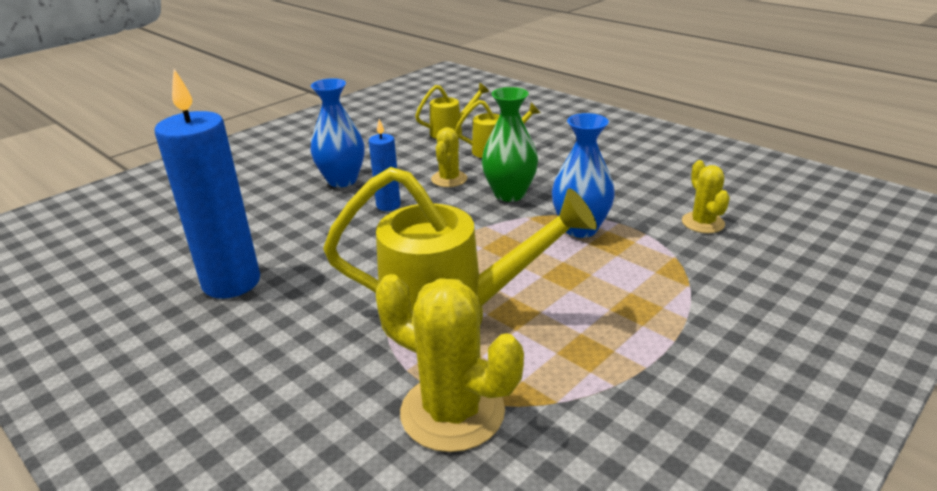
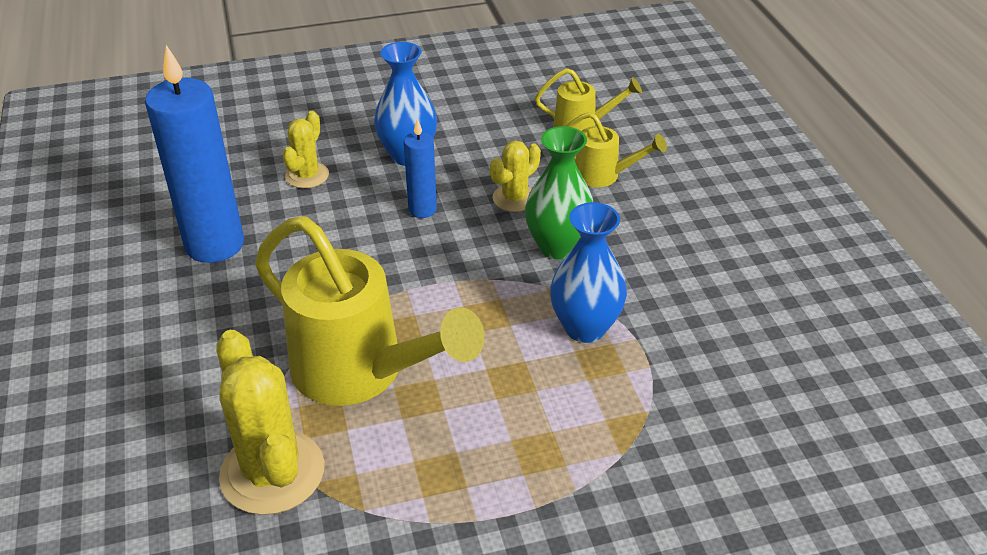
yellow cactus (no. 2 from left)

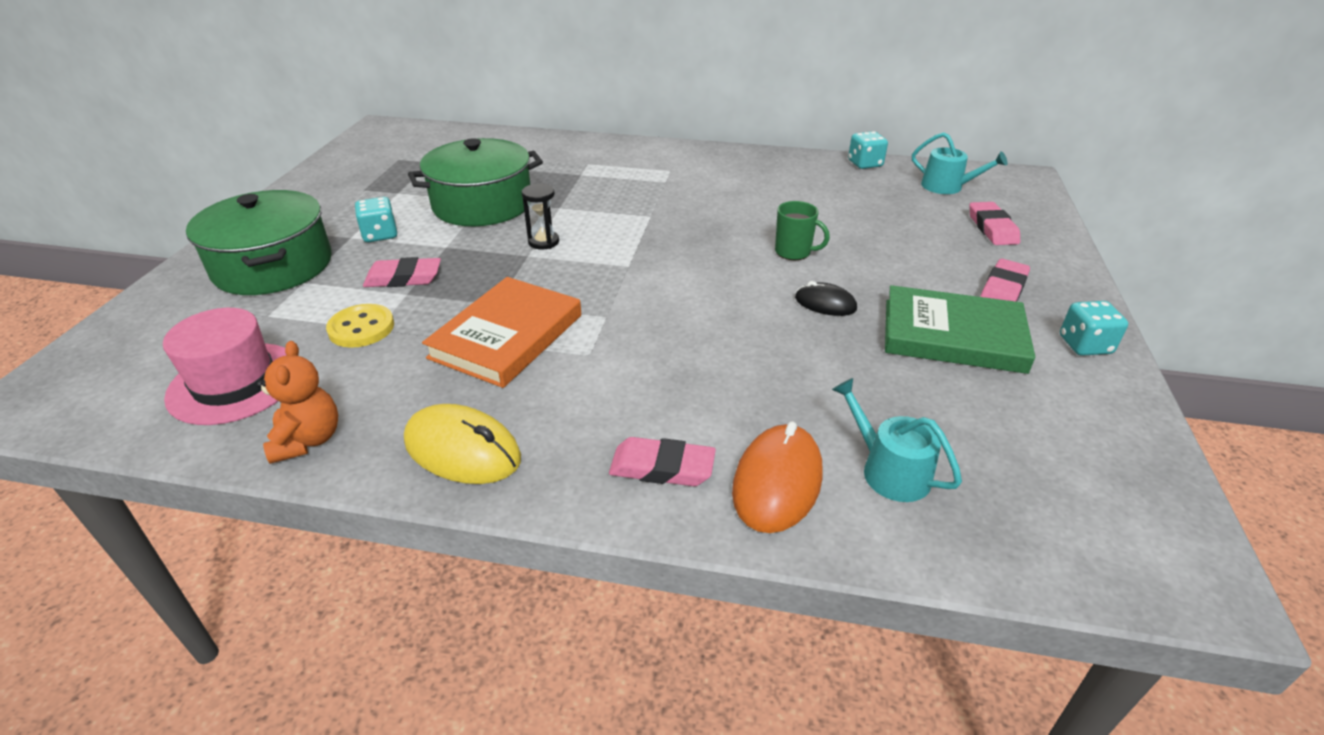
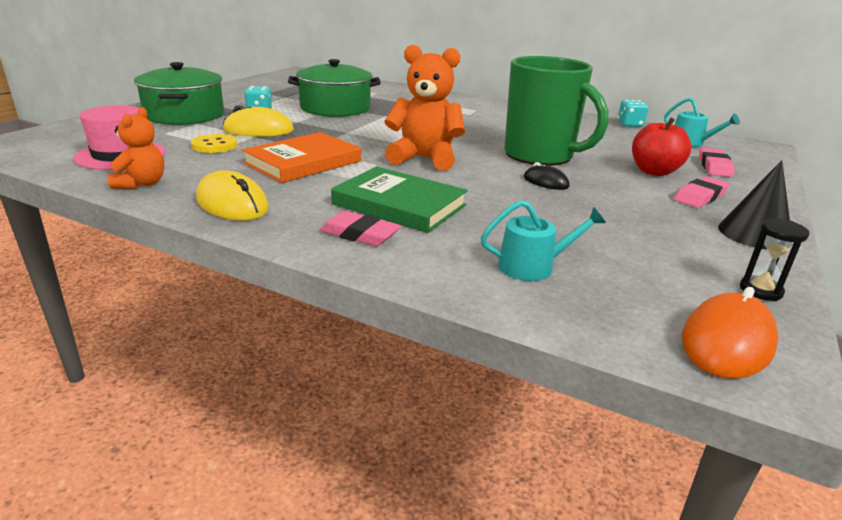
black hourglass; green mug; yellow mouse (no. 2 from left); green book; black cone; turquoise watering can (no. 1 from left); orange mouse; orange teddy bear (no. 2 from left); red apple

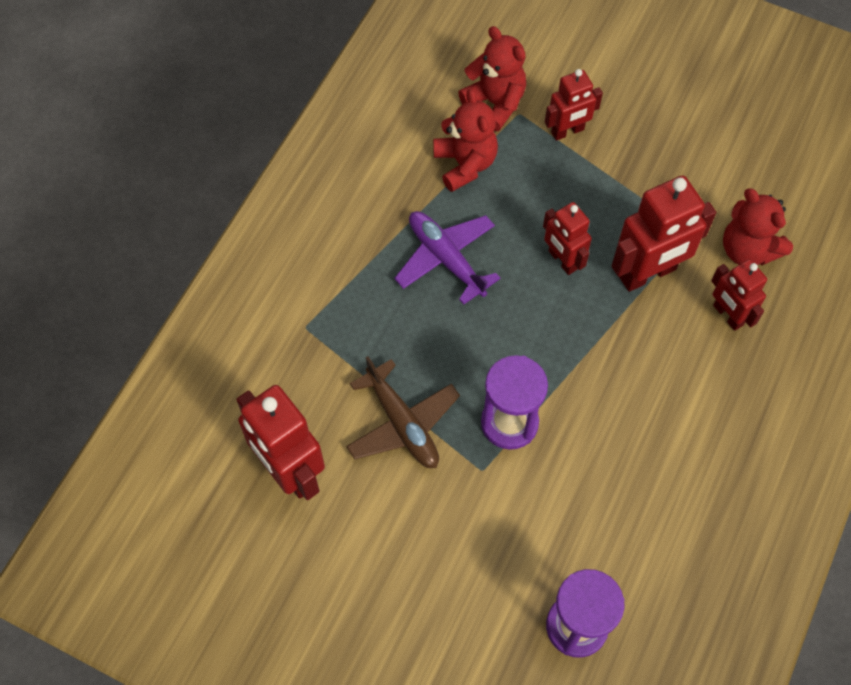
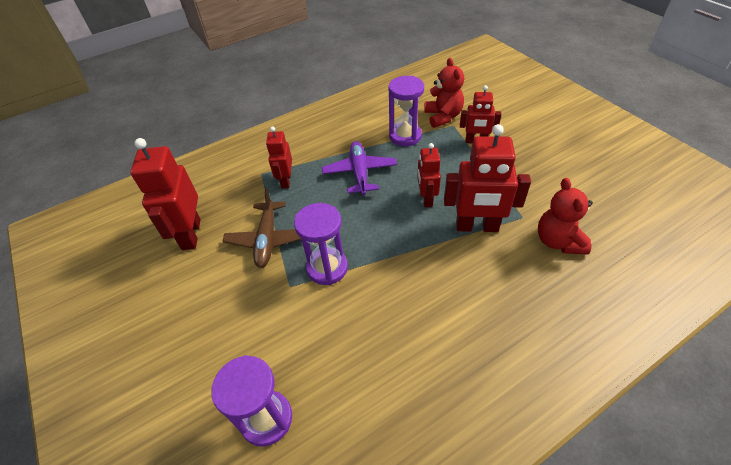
purple hourglass (no. 3 from left); red robot (no. 2 from left)

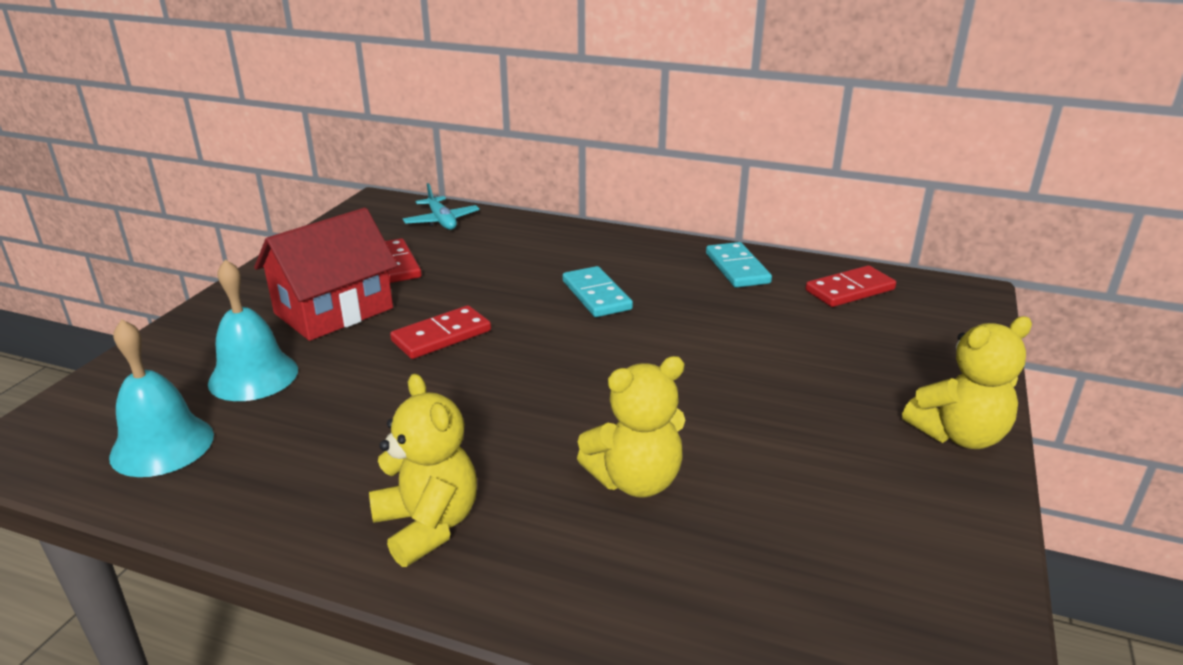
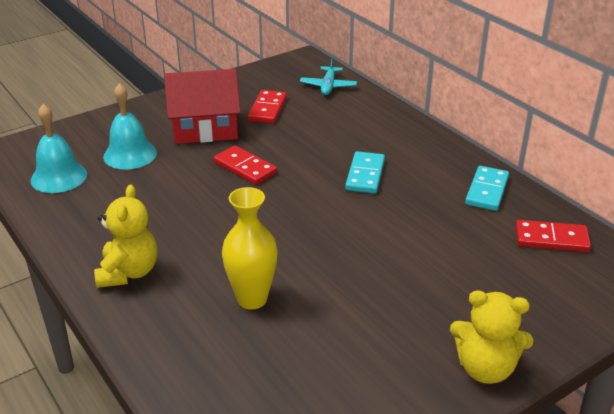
red domino (no. 1 from left); yellow vase

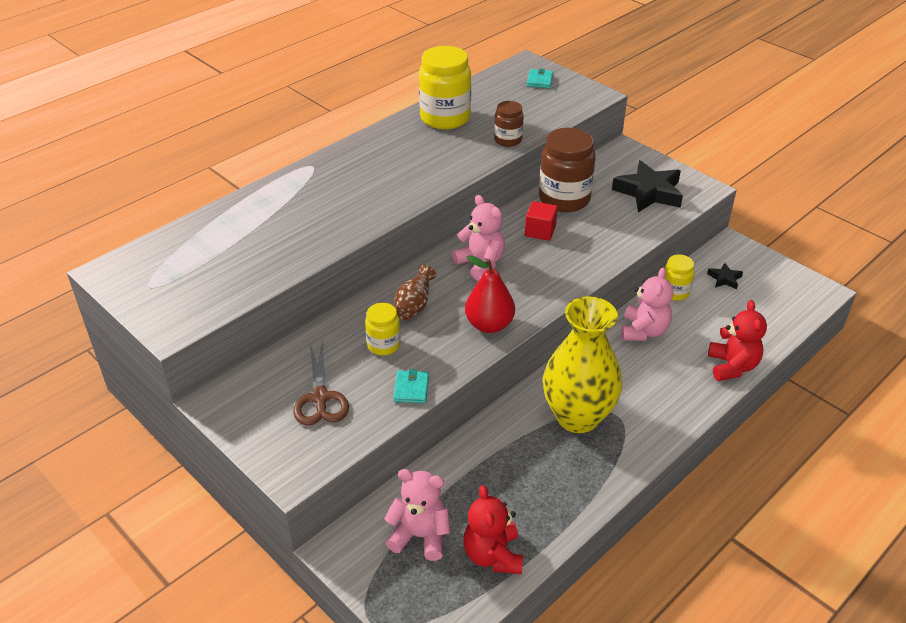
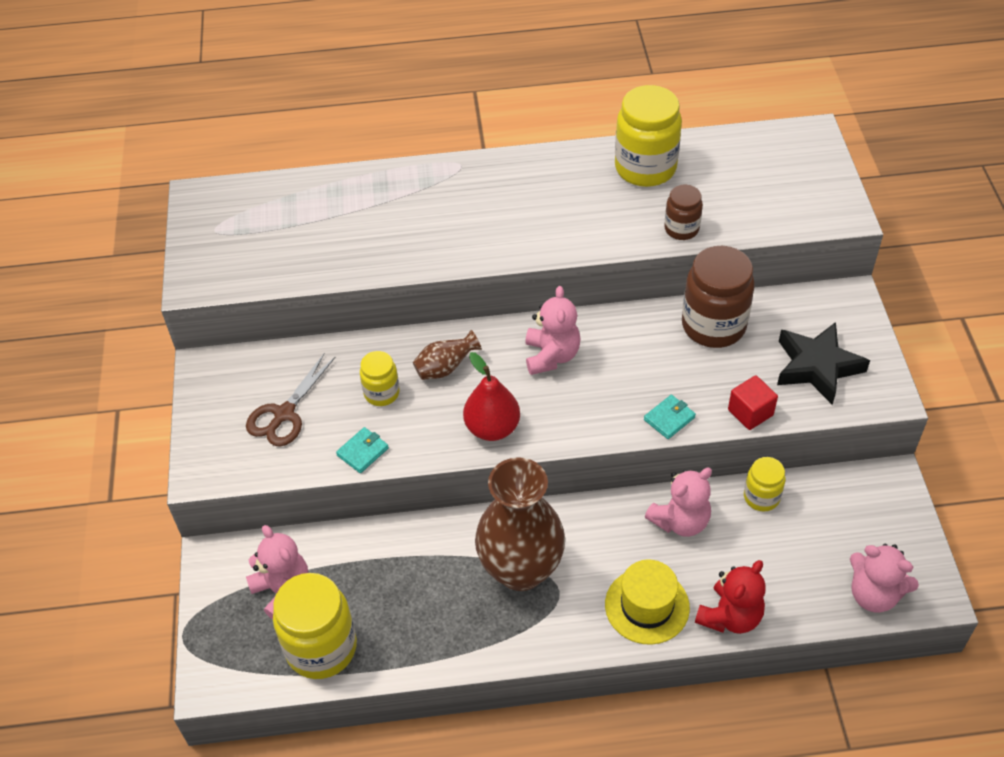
turquoise wallet (no. 2 from left); red cube; black star (no. 2 from left in the first image); brown vase (no. 2 from left); yellow jar (no. 1 from left); pink teddy bear (no. 4 from left); yellow hat

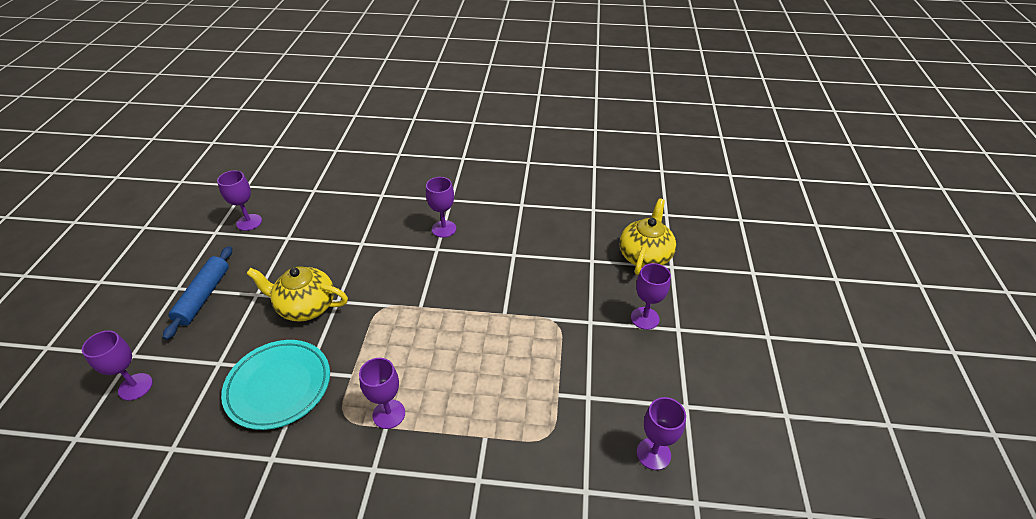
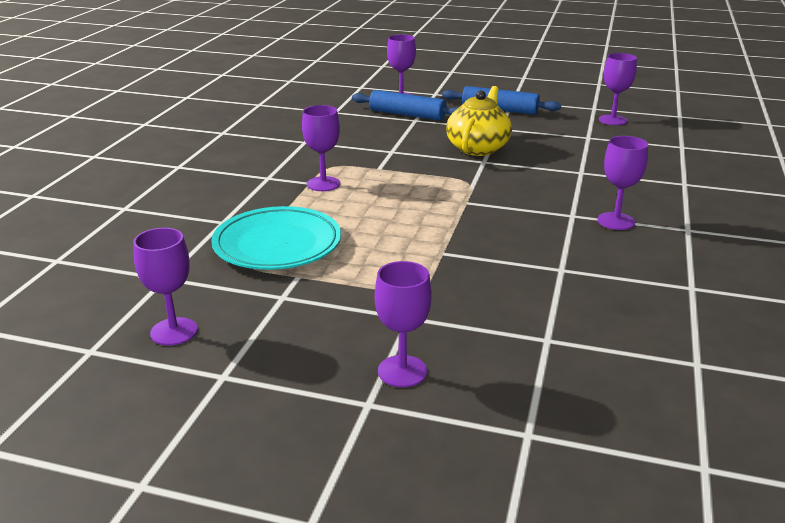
yellow teapot (no. 2 from left in the first image); turquoise plate; blue rolling pin (no. 1 from left)

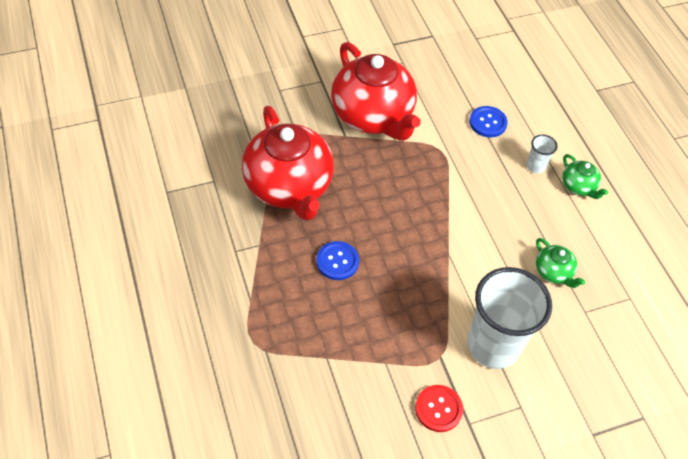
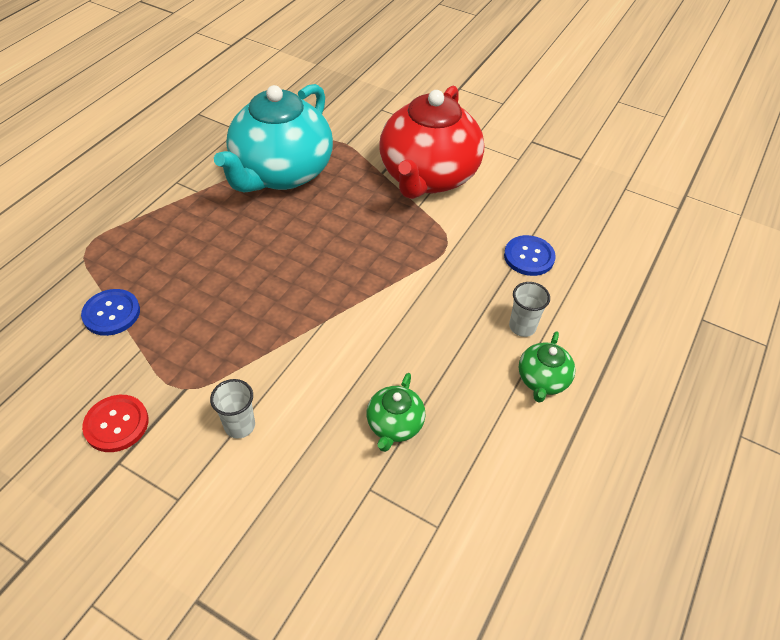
turquoise teapot; blue button (no. 1 from left); white cup (no. 1 from left)

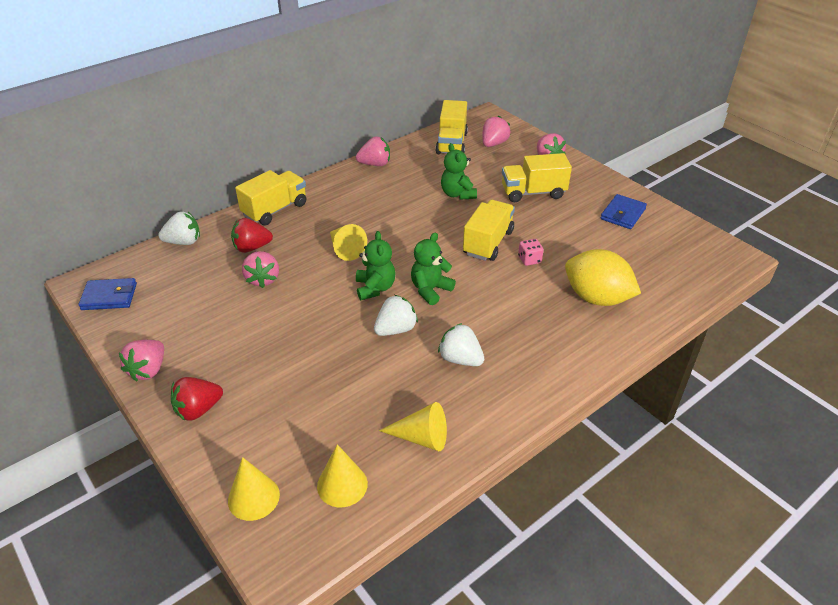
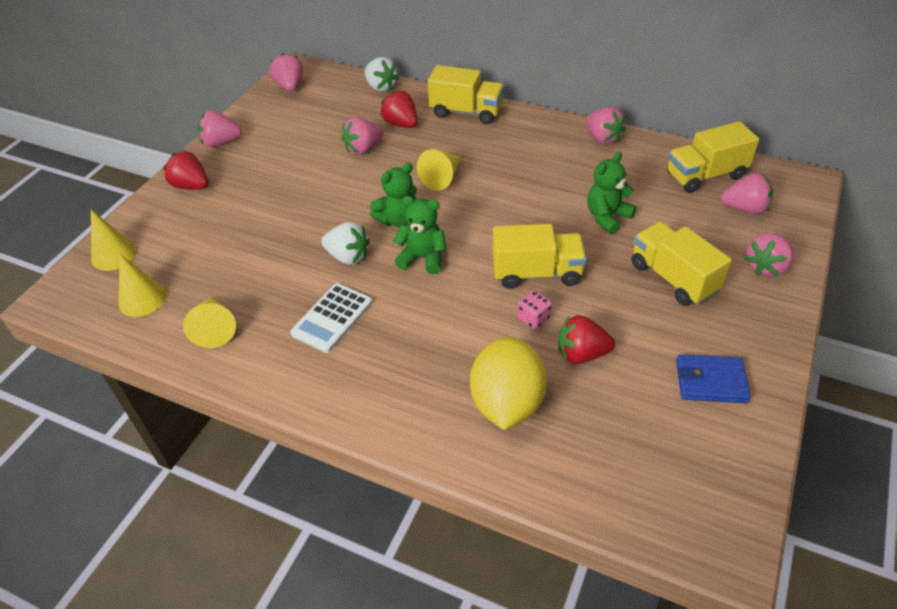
pink strawberry (no. 2 from left); white calculator; red strawberry (no. 3 from left)

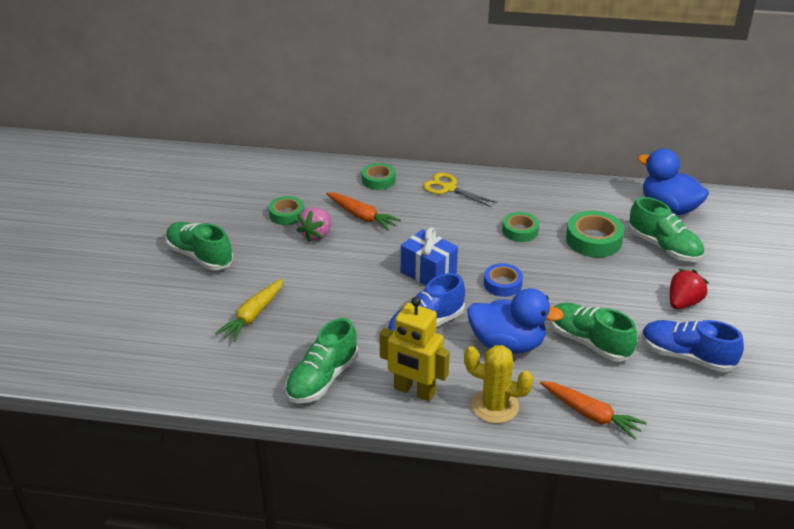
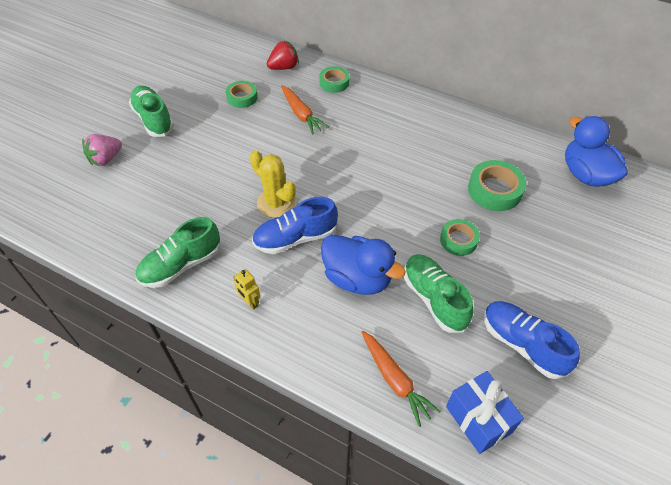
yellow scissors; green shoe (no. 4 from left in the first image); pink strawberry; green tape (no. 3 from left); blue gift; blue tape; red strawberry; yellow carrot; yellow robot; yellow cactus

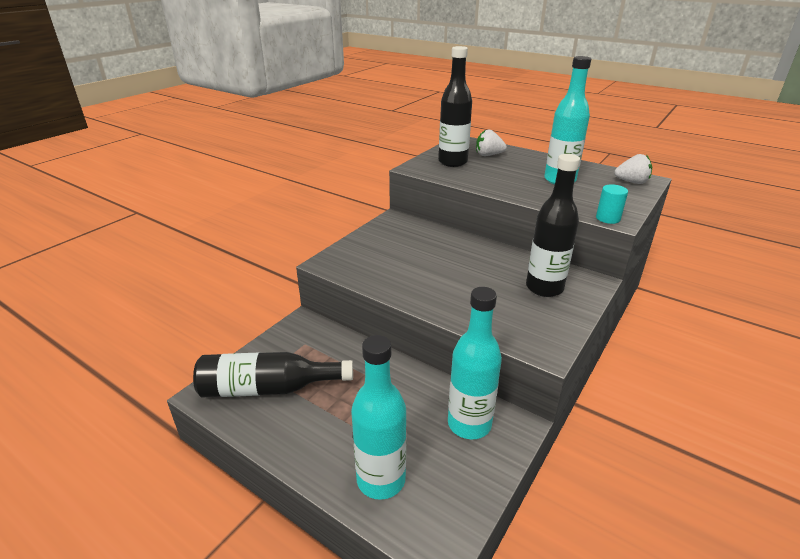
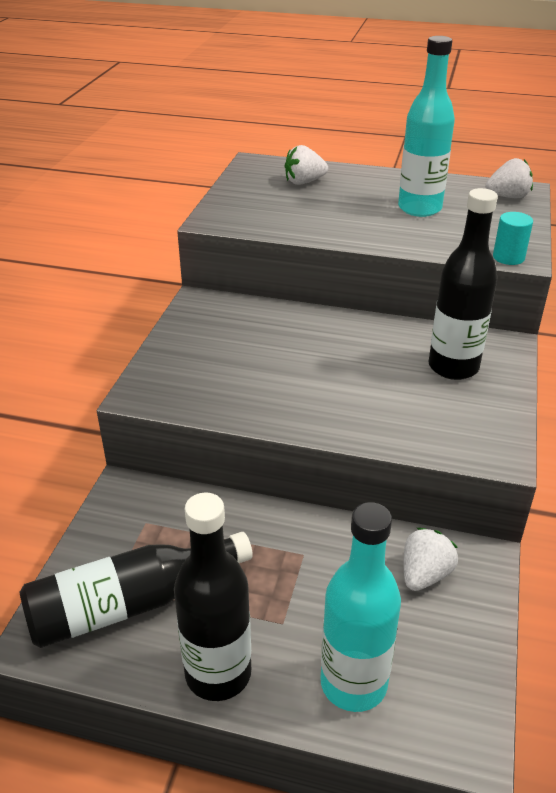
black bottle (no. 2 from left); white strawberry (no. 2 from left)

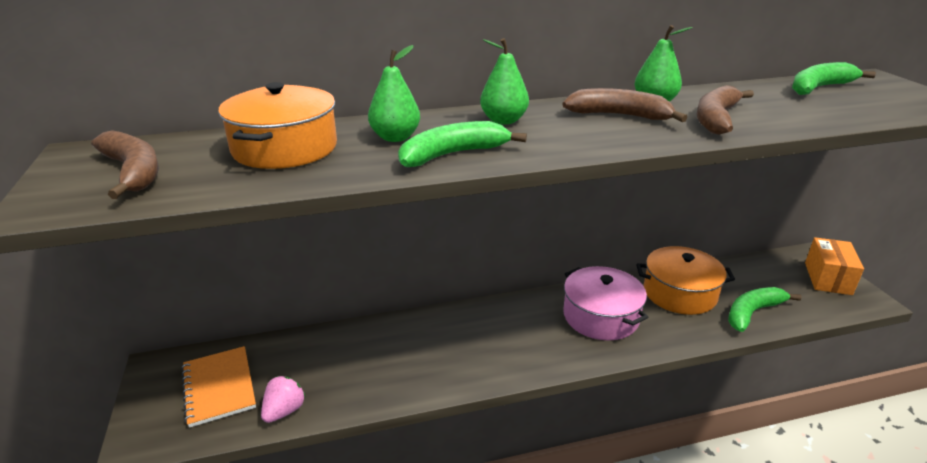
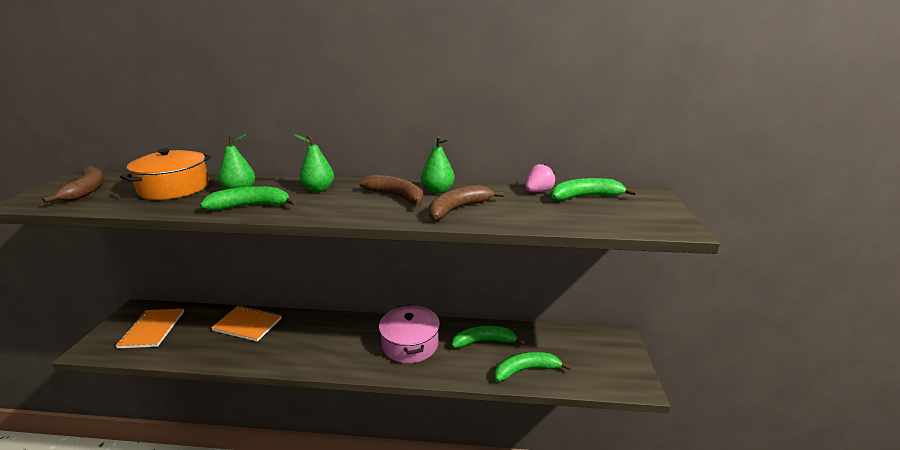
orange box; green banana (no. 2 from left); pink strawberry; orange notebook (no. 2 from left)

